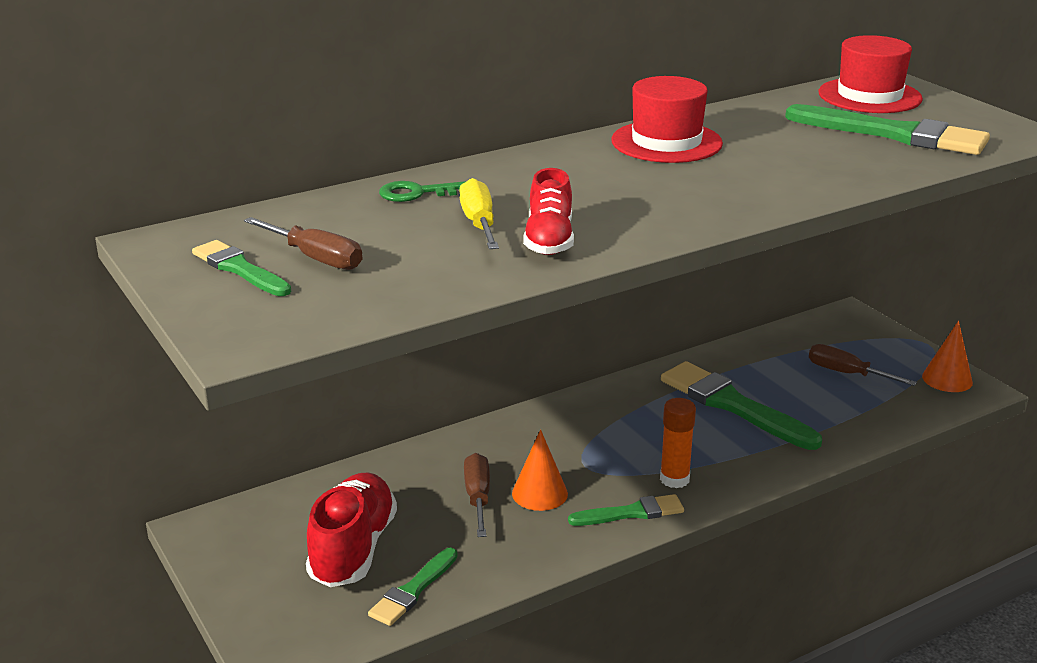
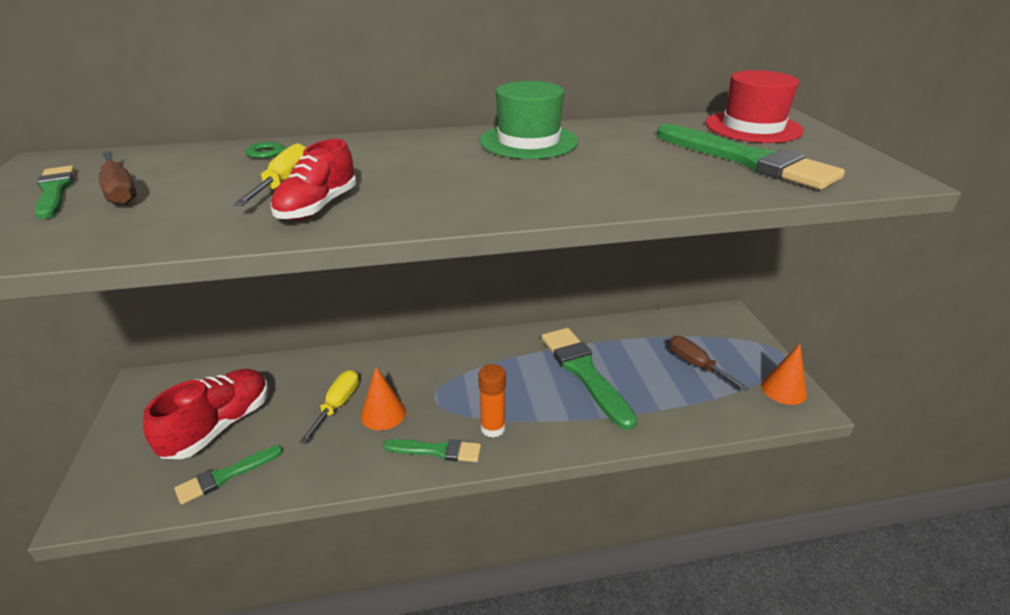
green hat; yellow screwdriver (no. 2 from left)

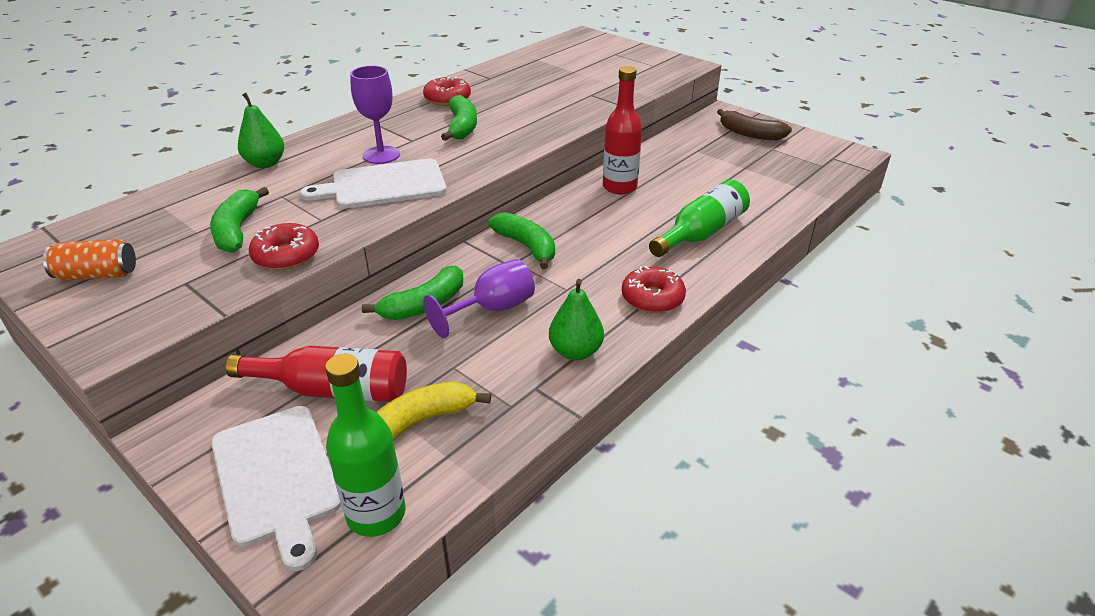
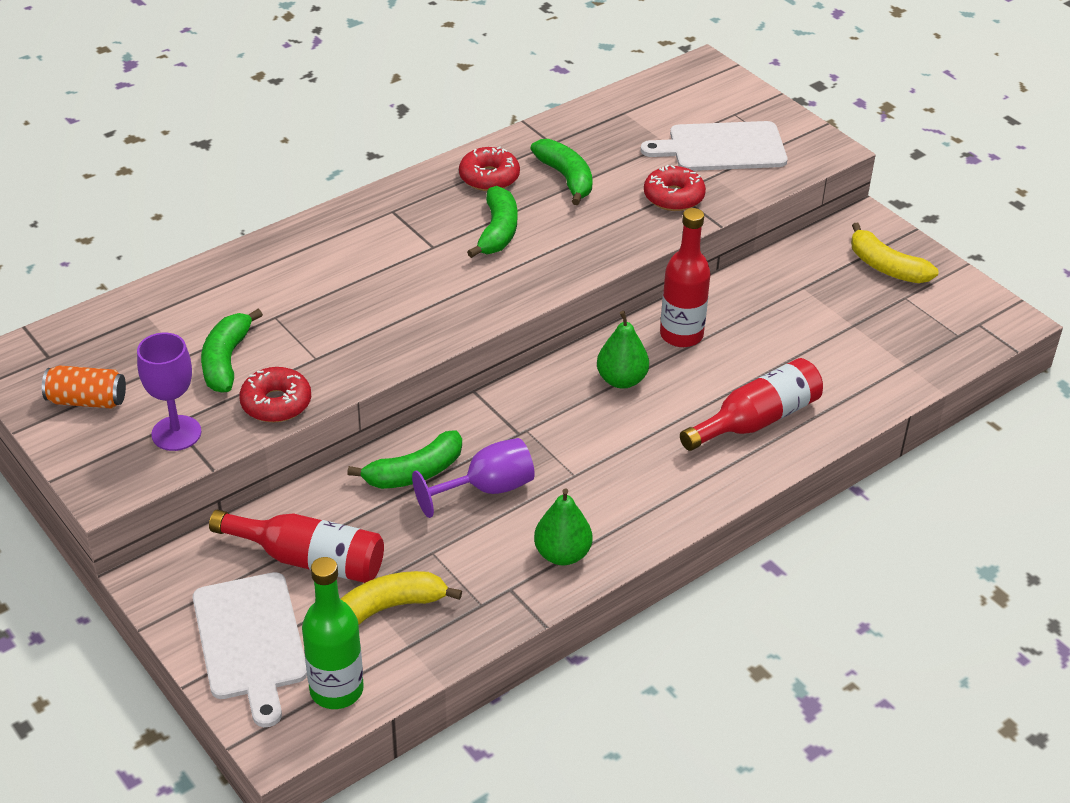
purple goblet (no. 1 from left); green pear (no. 2 from left); yellow banana (no. 2 from left); white cutting board (no. 2 from left); red bottle (no. 3 from left); green banana (no. 4 from left); red donut (no. 3 from left)

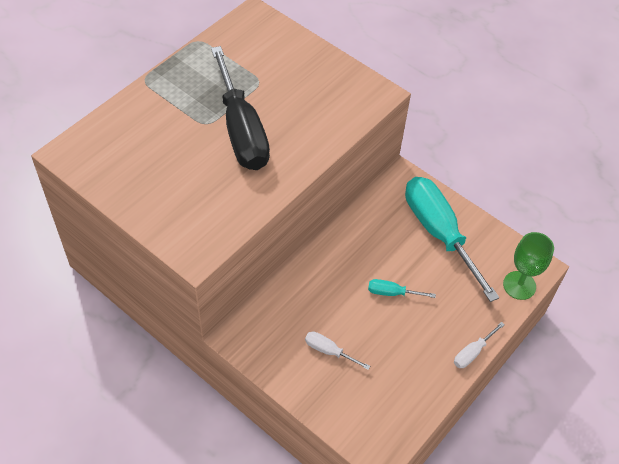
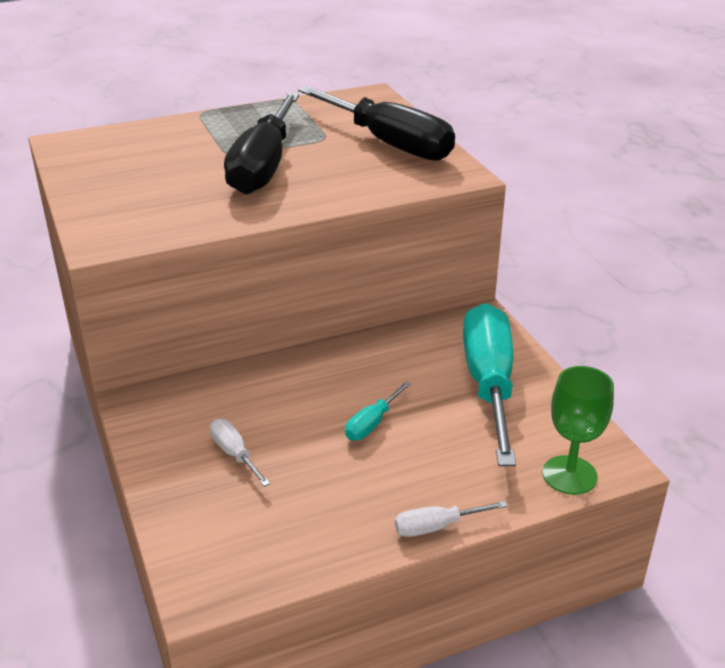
turquoise screwdriver (no. 1 from left); black screwdriver (no. 2 from left)

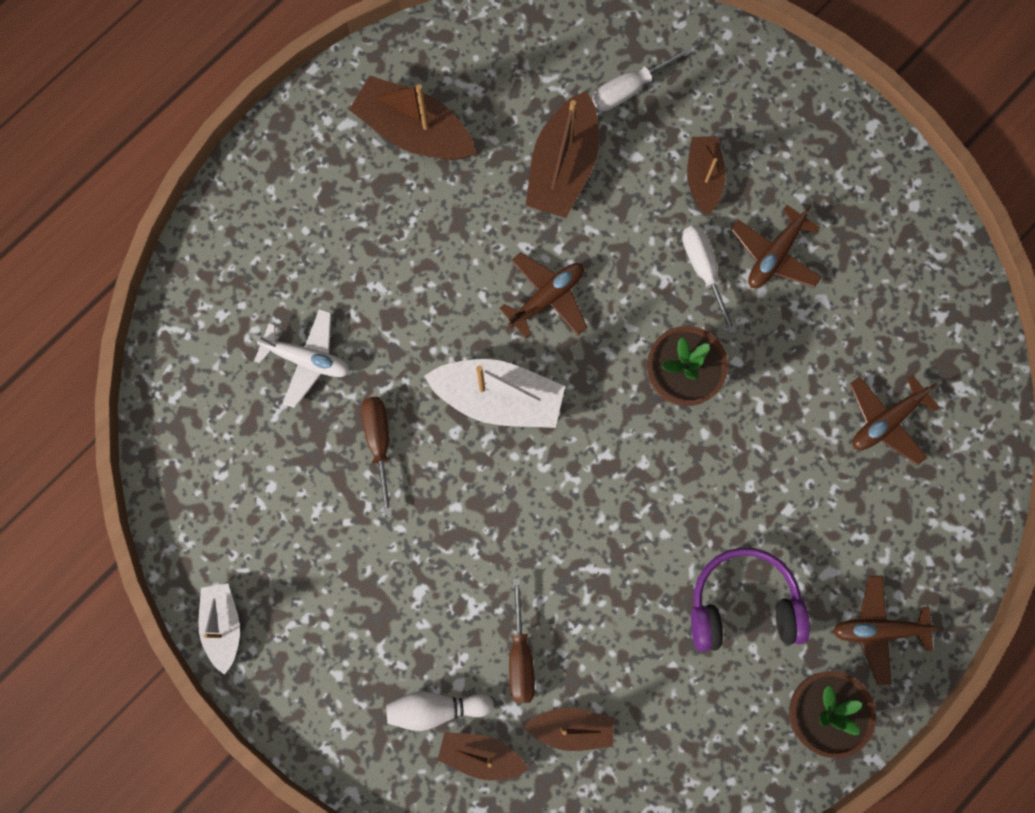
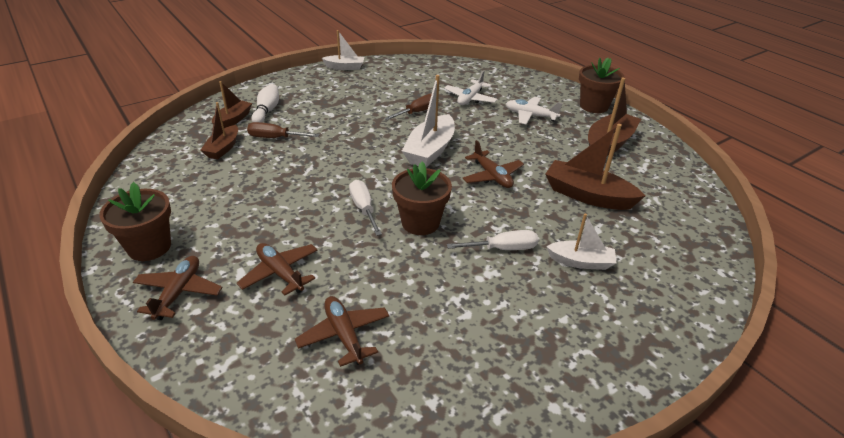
white screwdriver (no. 1 from left); white boat (no. 3 from left); brown plane (no. 2 from left); brown screwdriver (no. 2 from left); purple headphones; brown flower pot (no. 3 from left); white plane (no. 2 from left)

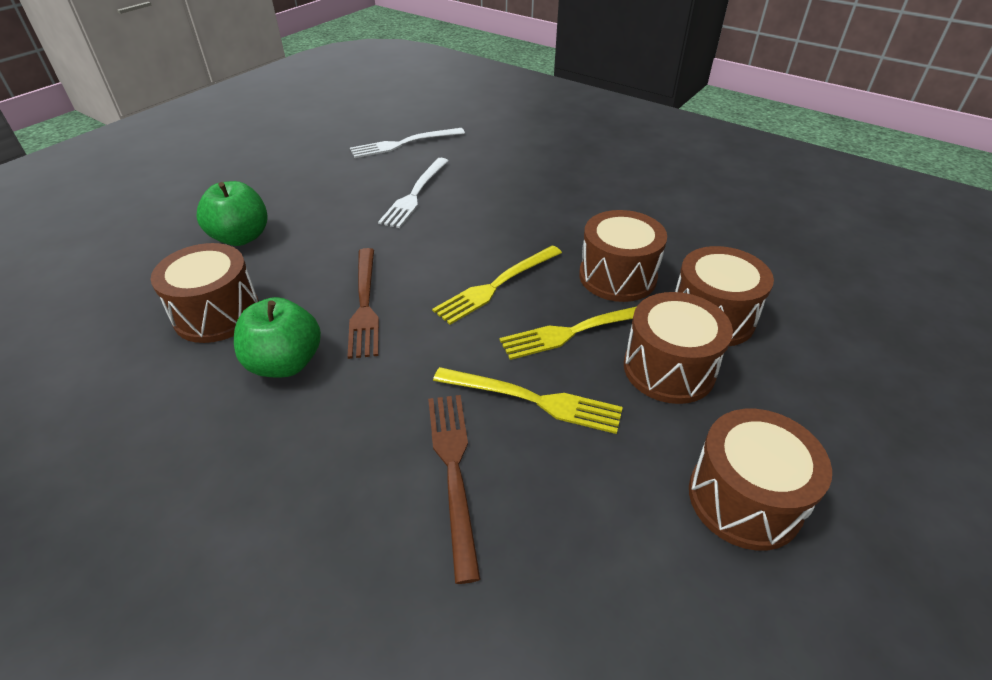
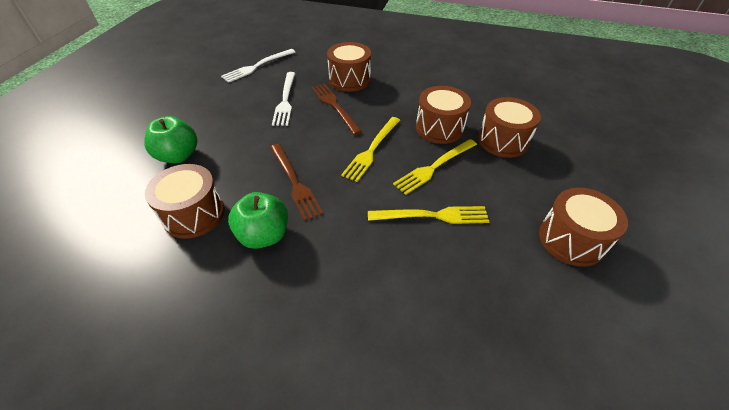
brown drum (no. 2 from left); brown fork (no. 2 from left)

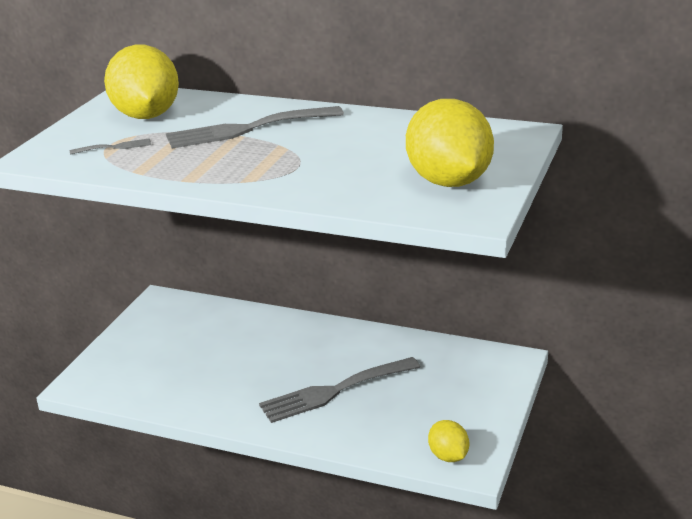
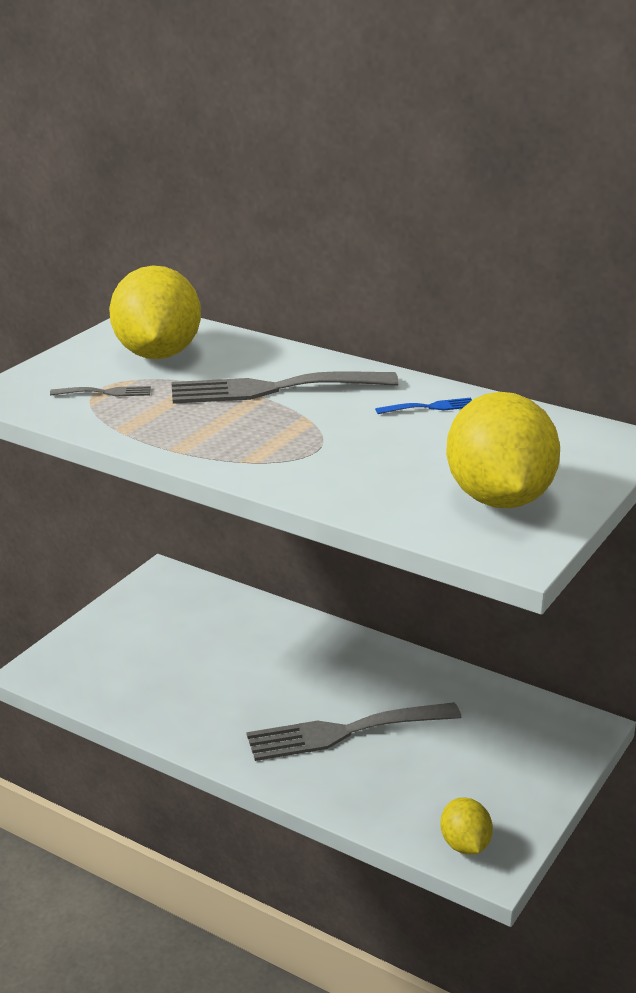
blue fork

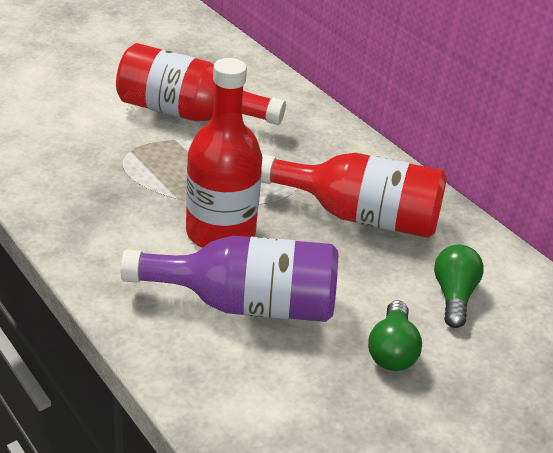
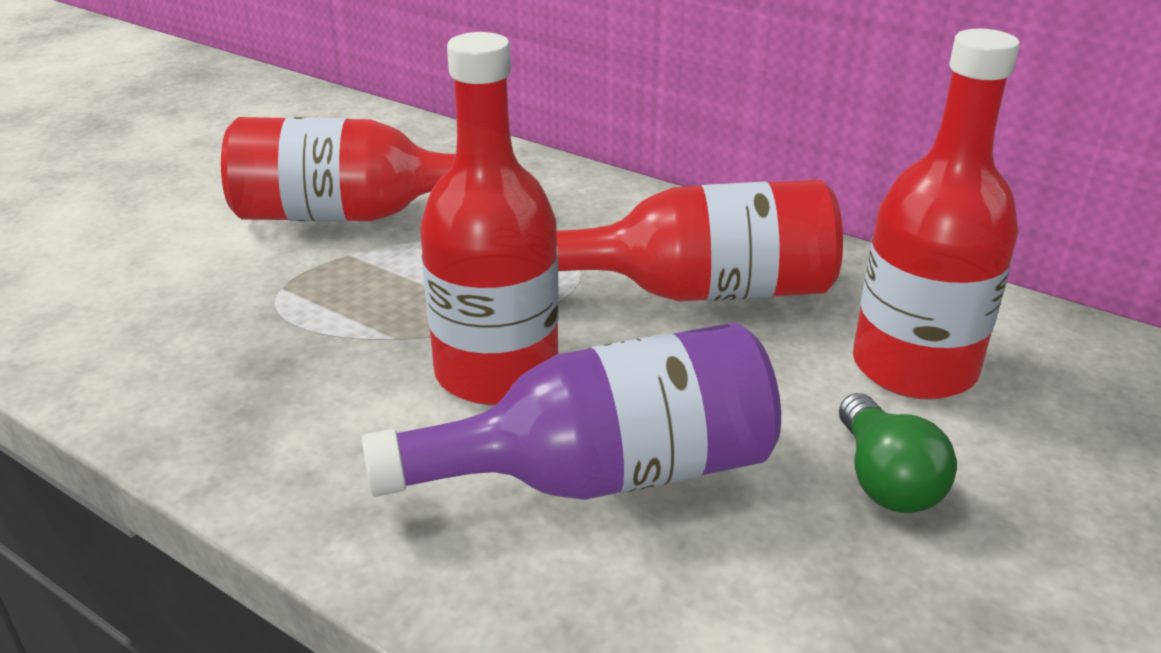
red bottle (no. 4 from left)

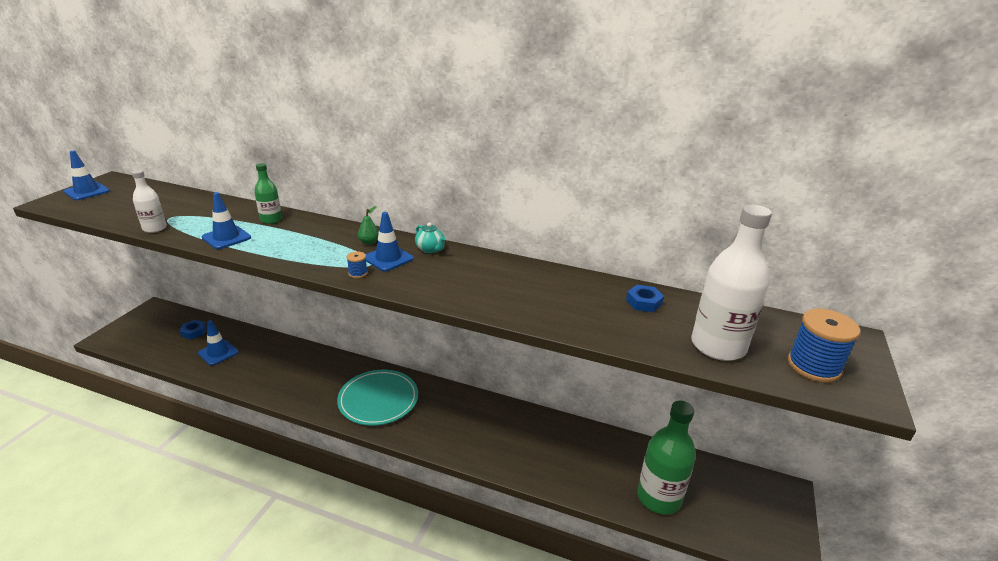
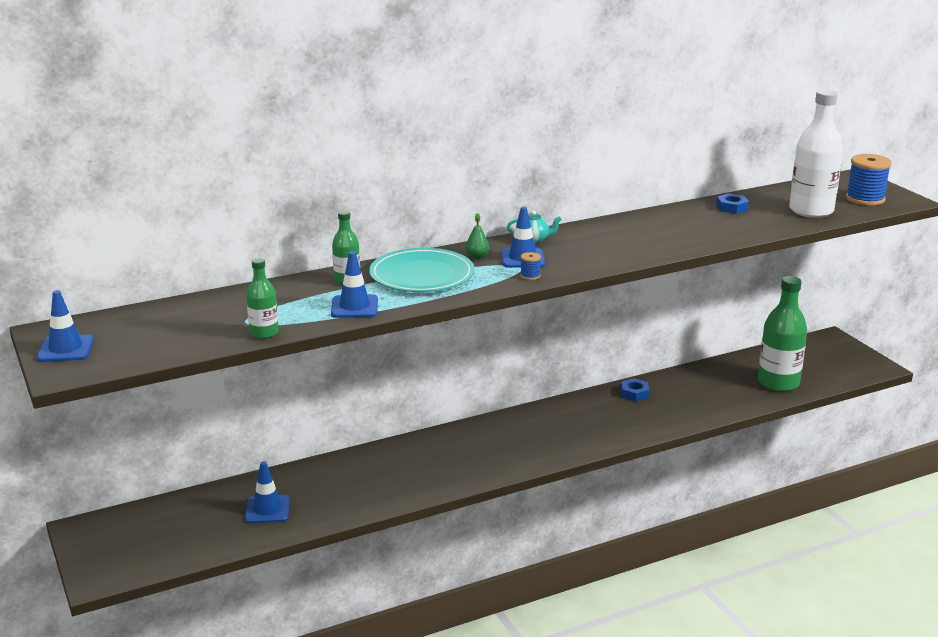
green bottle (no. 1 from left); blue nut (no. 1 from left); turquoise plate

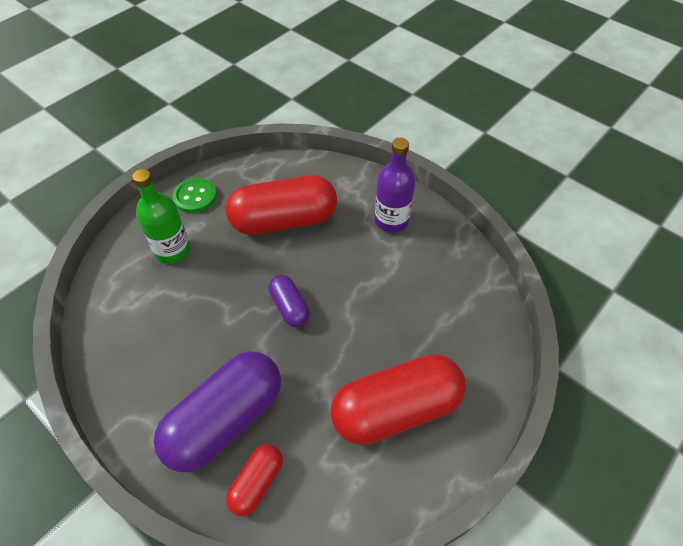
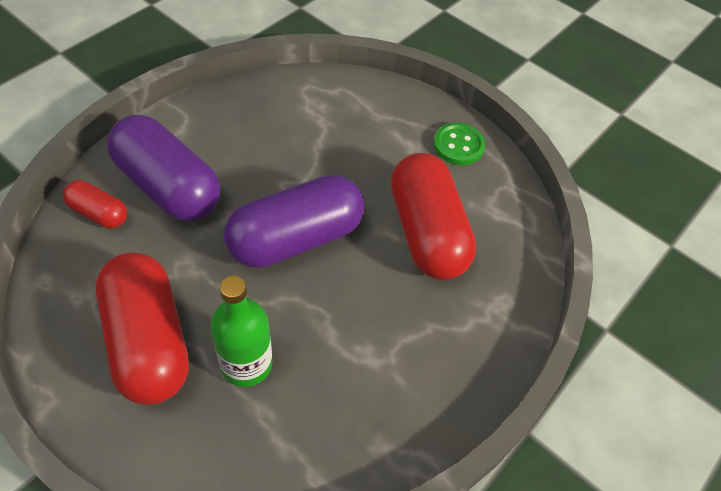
purple bottle; green bottle; purple capsule (no. 2 from left)

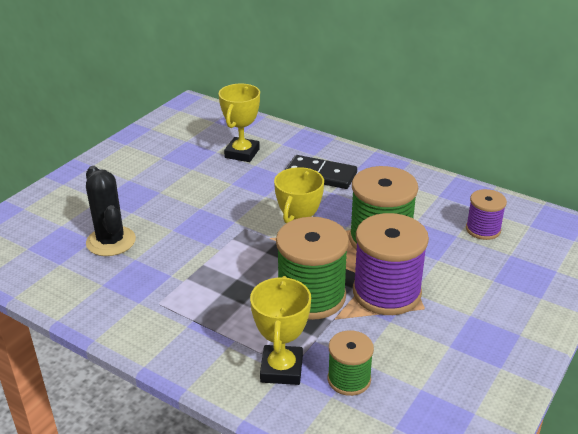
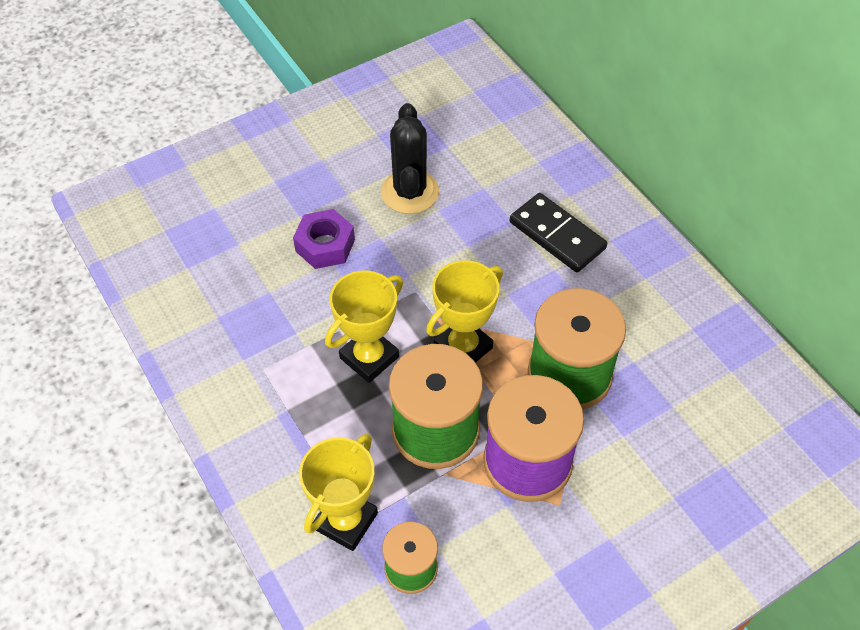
yellow trophy (no. 2 from left); black cactus; purple spool (no. 2 from left in the first image); purple nut

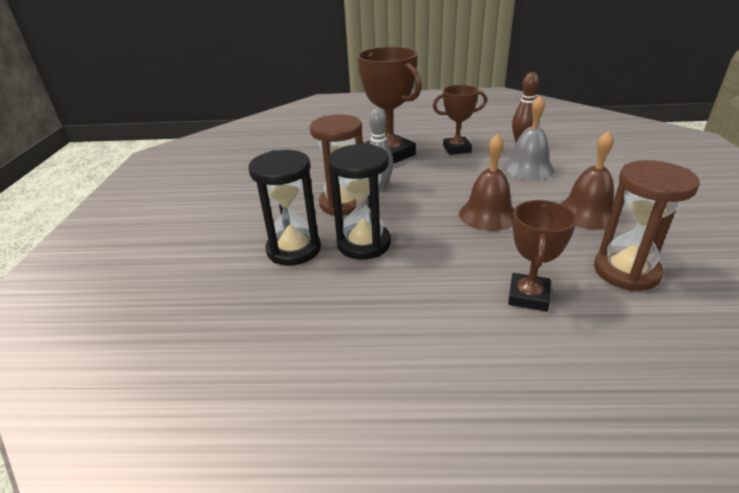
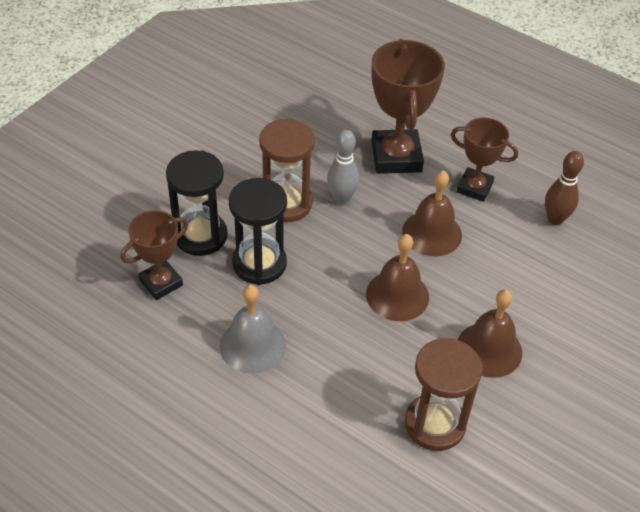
grey bell; brown trophy (no. 1 from left); brown bell (no. 2 from left)

